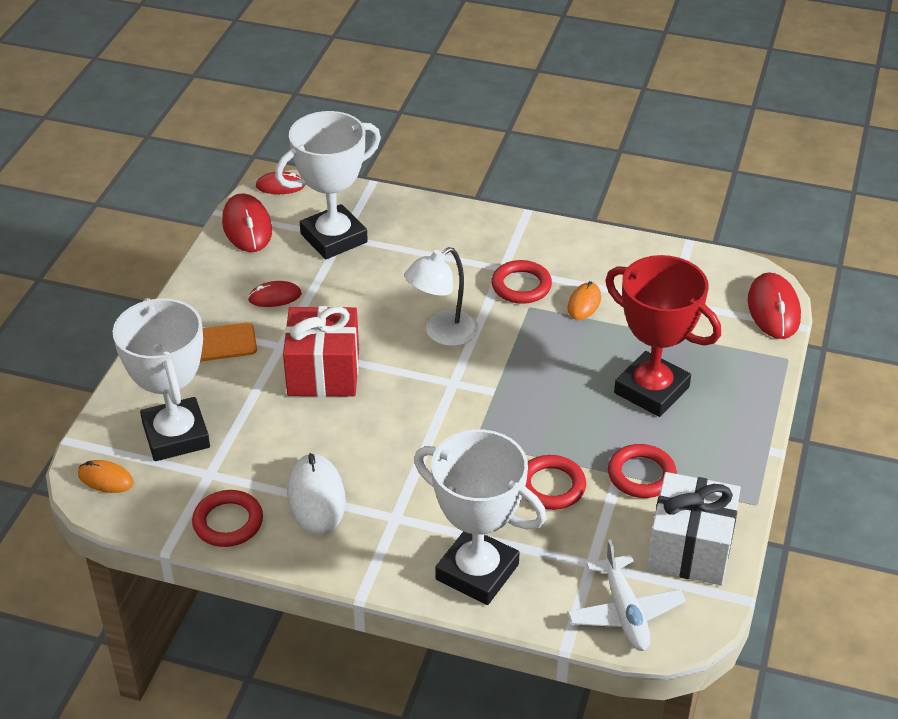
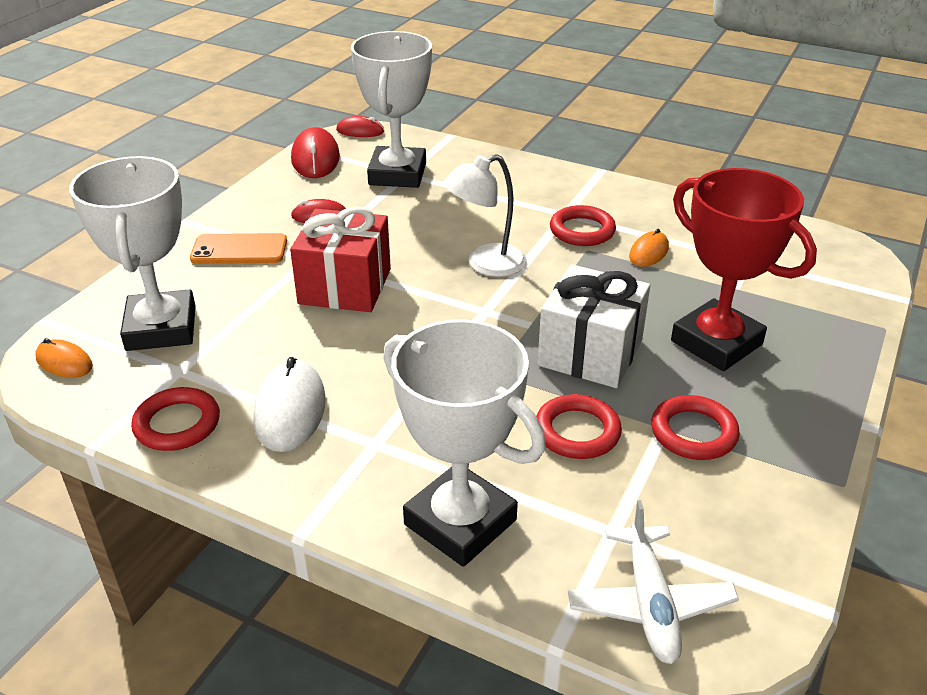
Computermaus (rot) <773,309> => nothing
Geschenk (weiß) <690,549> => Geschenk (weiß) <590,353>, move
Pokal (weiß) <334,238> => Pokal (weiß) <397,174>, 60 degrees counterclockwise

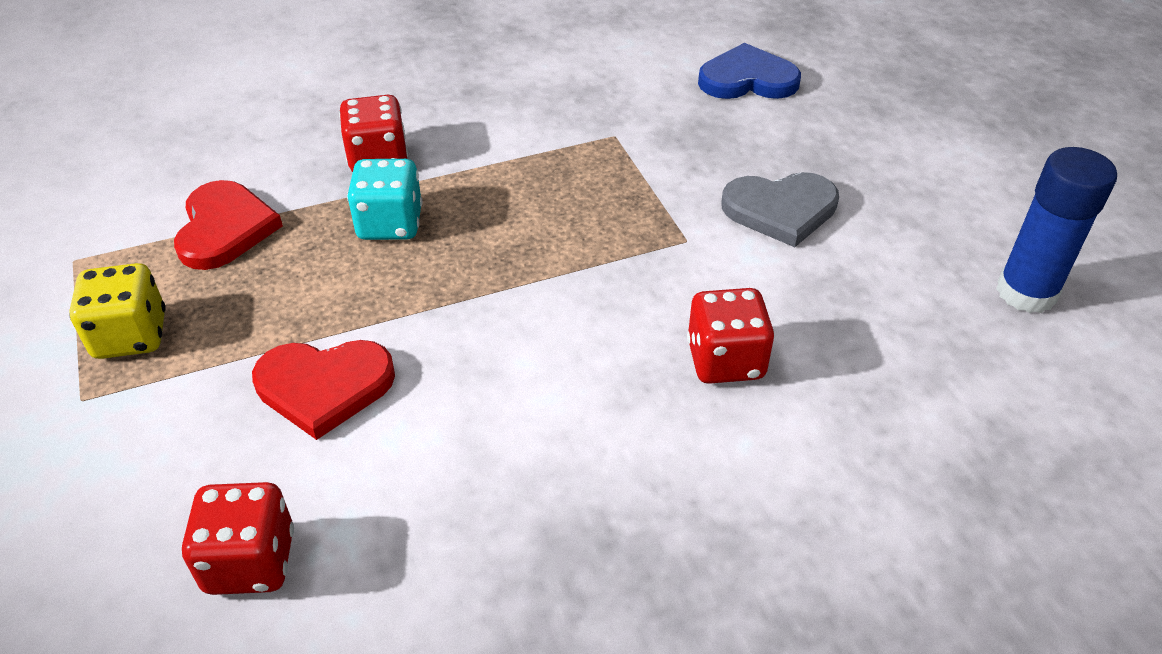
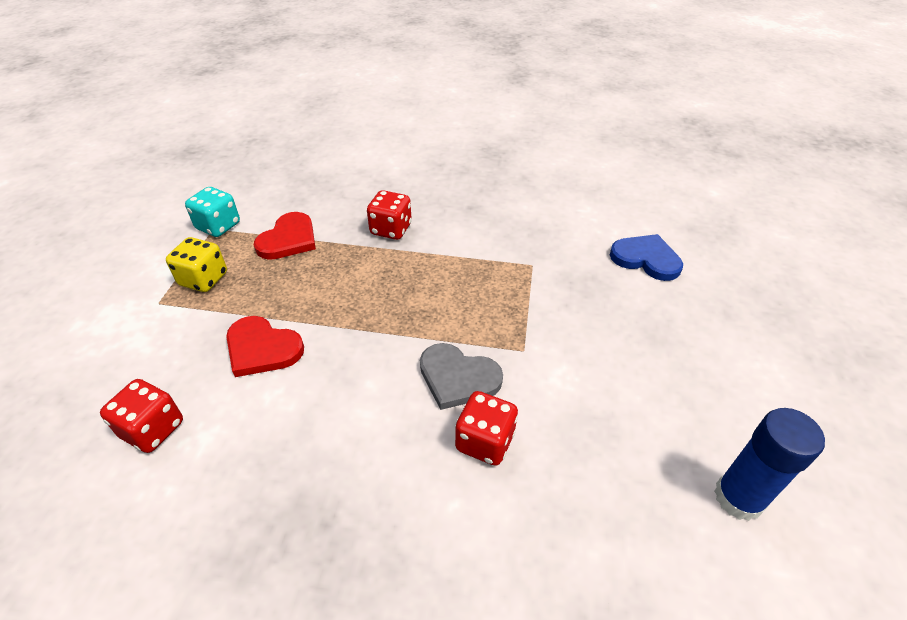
Spielwürfel (türkis) <390,224> => Spielwürfel (türkis) <218,226>, move
Herz (grau) <780,210> => Herz (grau) <458,378>, move

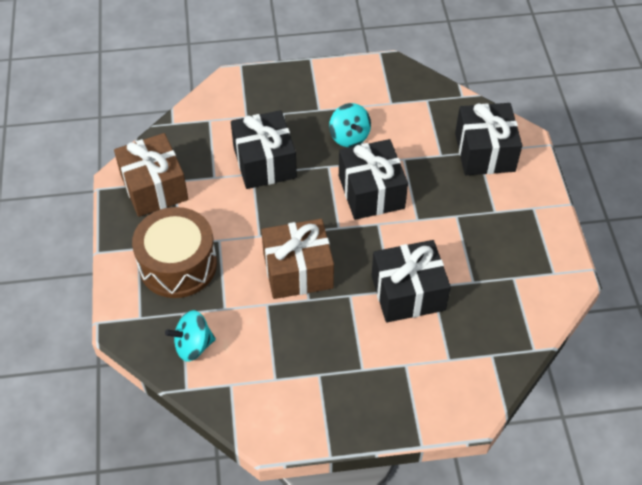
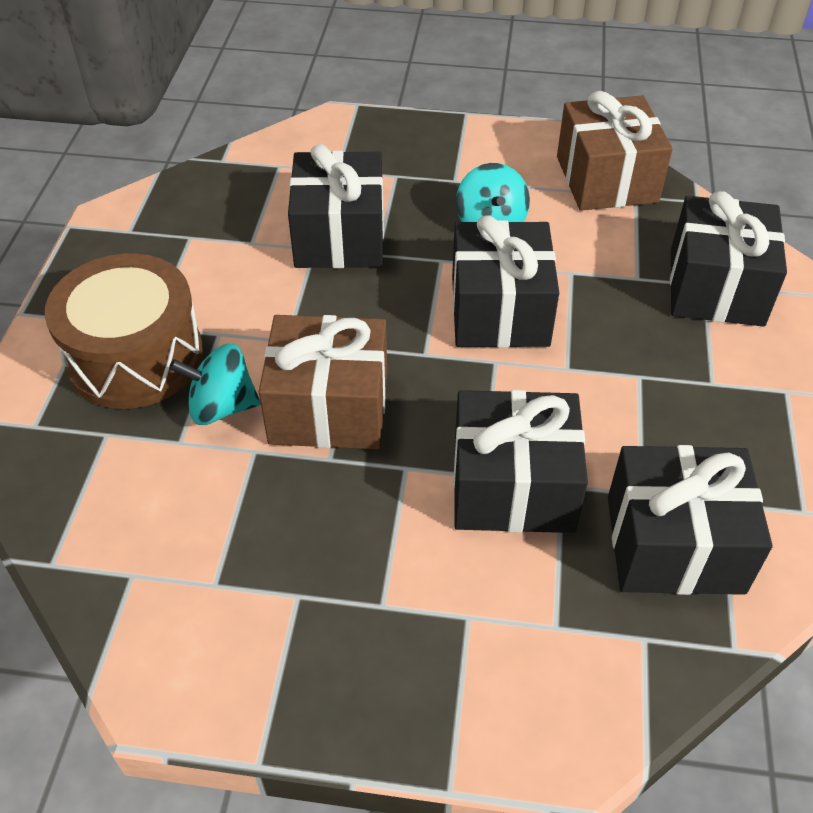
nothing => Geschenk (schwarz) <674,544>
Geschenk (braun) <154,187> => Geschenk (braun) <606,179>, move
Kreisel (türkis) <193,345> => Kreisel (türkis) <221,407>, move

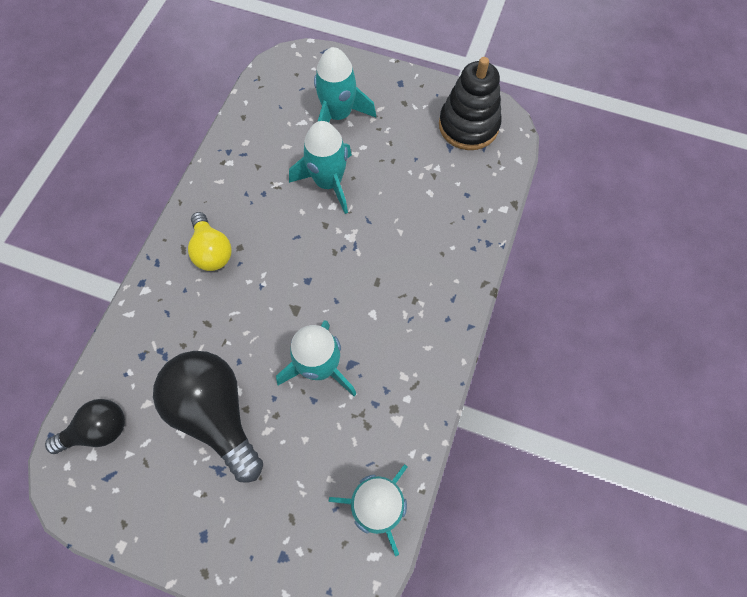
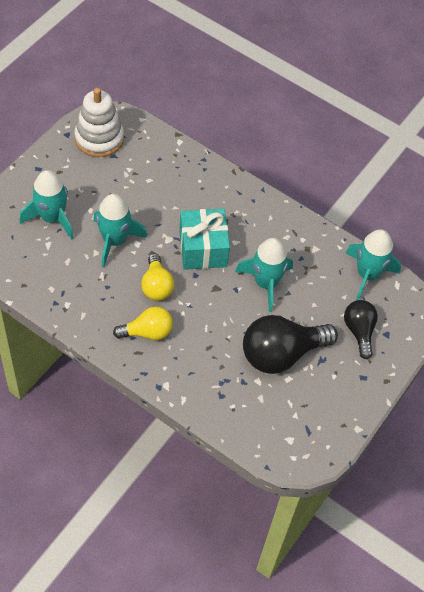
nothing => Glühbirne (gelb) <156,286>
nothing => Geschenk (türkis) <203,249>
Glühbirne (schwarz) <98,430> => Glühbirne (schwarz) <359,331>, move
Stapelspielzeug (schwarz) <468,125> => Stapelspielzeug (weiß) <99,138>

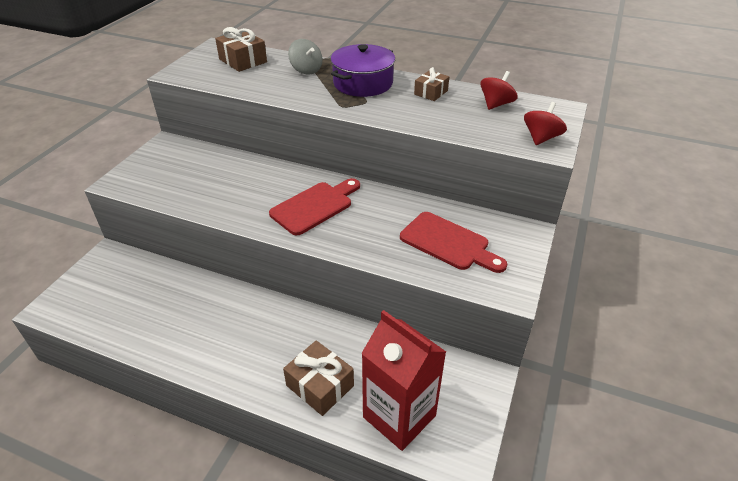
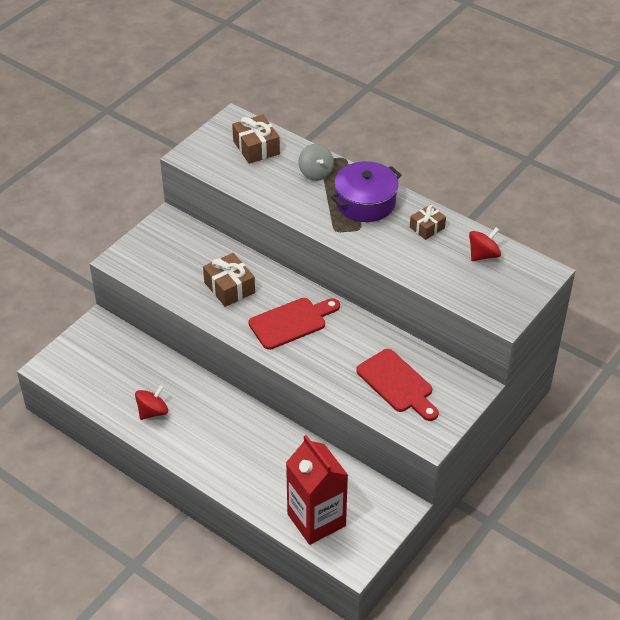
Geschenk (braun) <320,385> => Geschenk (braun) <229,287>, move
Kreisel (rot) <541,138> => Kreisel (rot) <152,412>, move

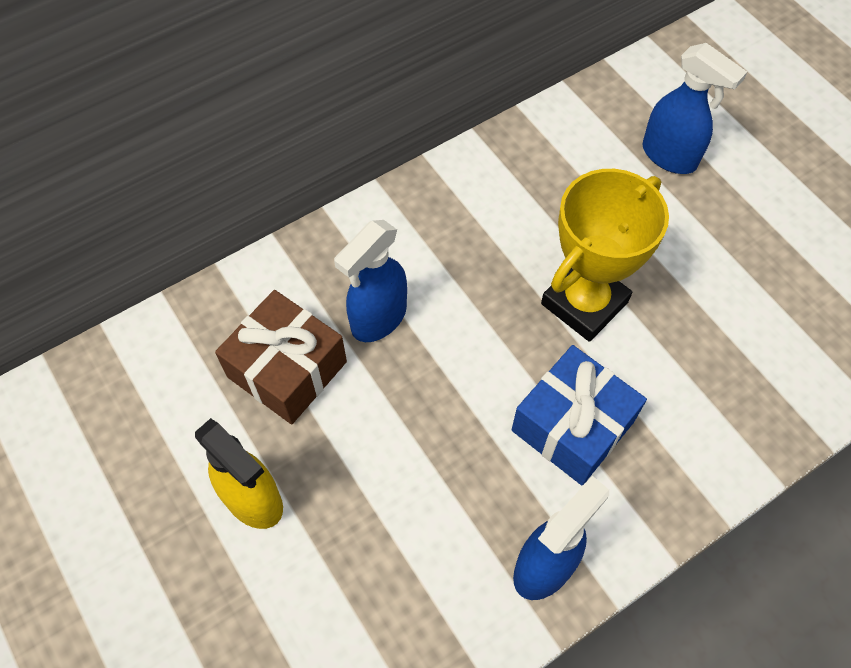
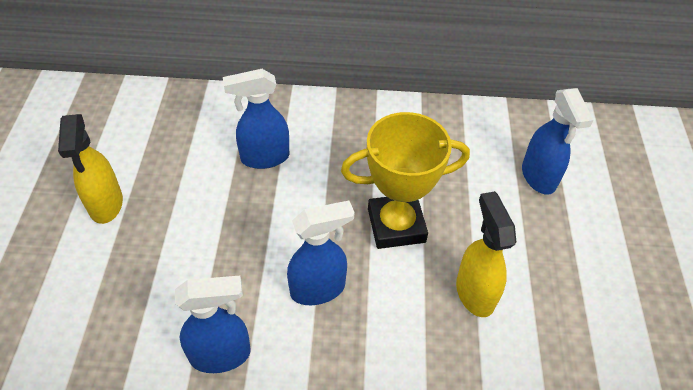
Geschenk (braun) <287,369> => nothing
nothing => Sprühflasche (gelb) <474,292>
Geschenk (blau) <572,426> => Sprühflasche (blau) <318,289>

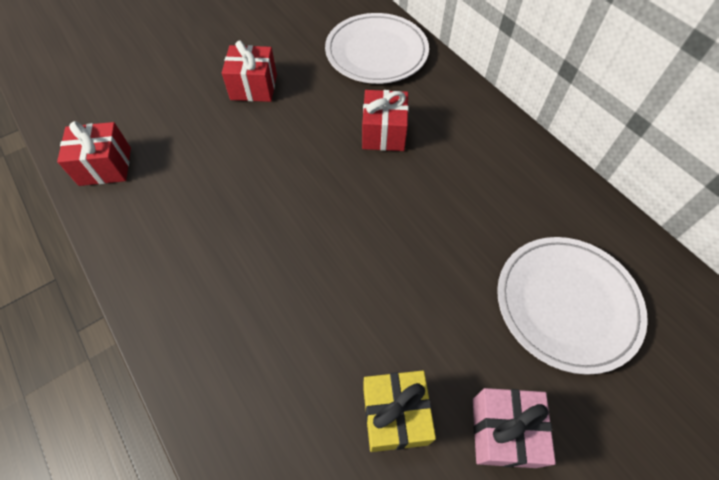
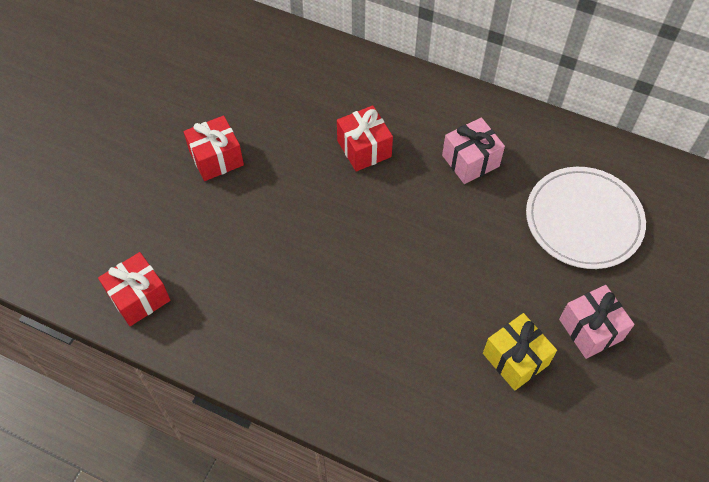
Teller (weiß) <376,52> => nothing
nothing => Geschenk (rosa) <470,161>

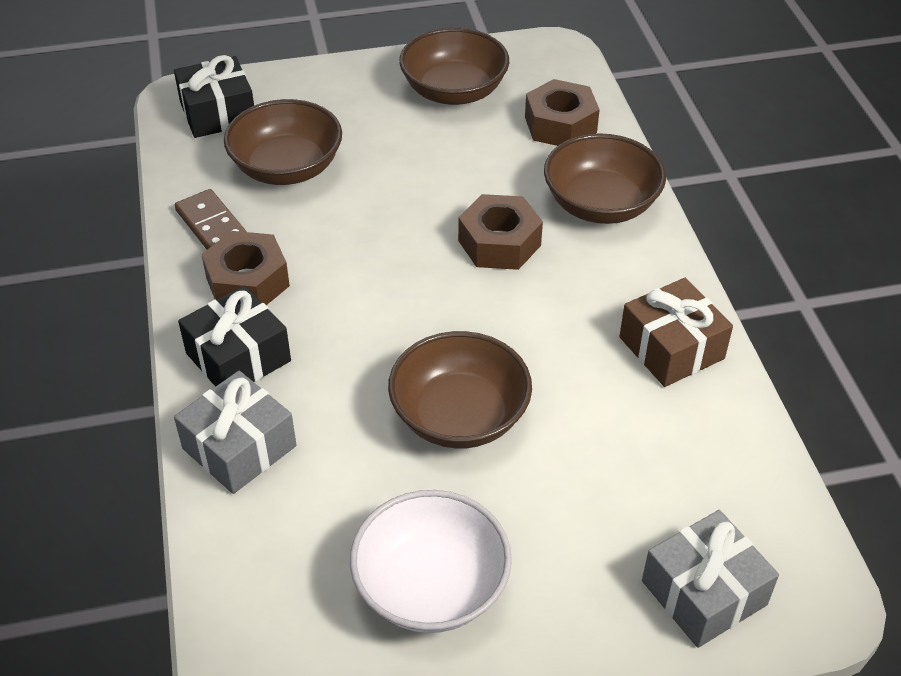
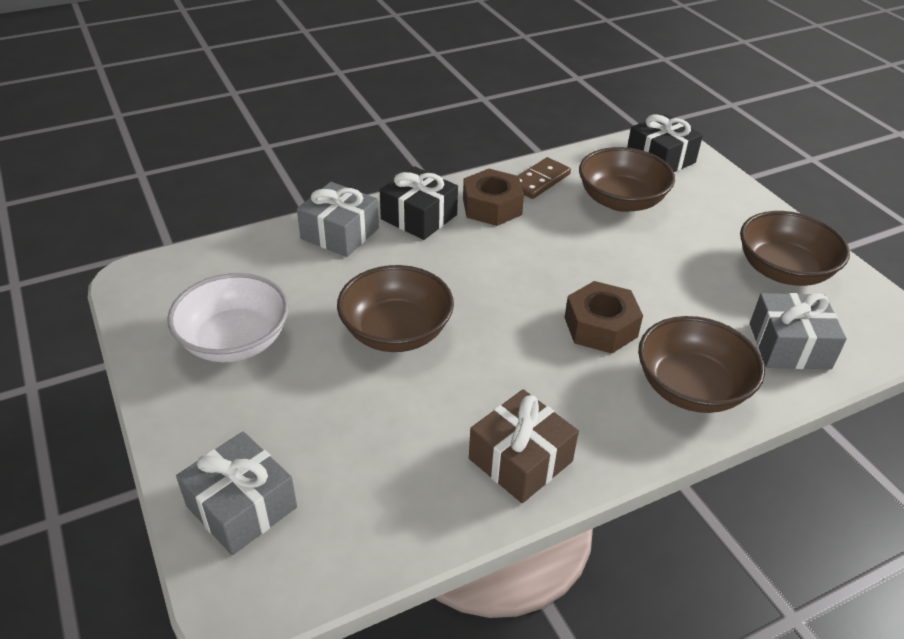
Sechskantmutter (braun) <560,125> => Geschenk (grau) <789,346>

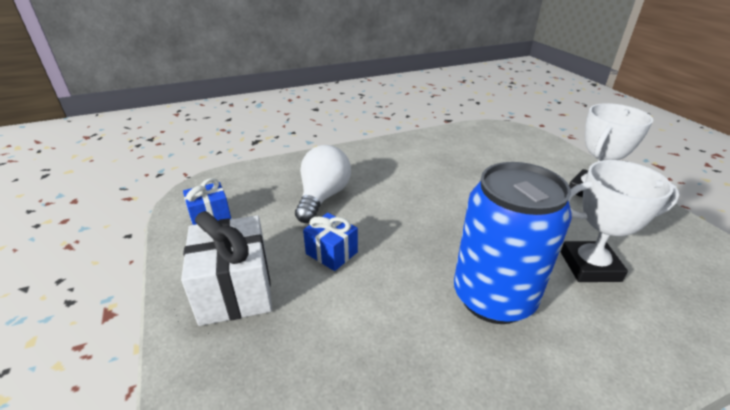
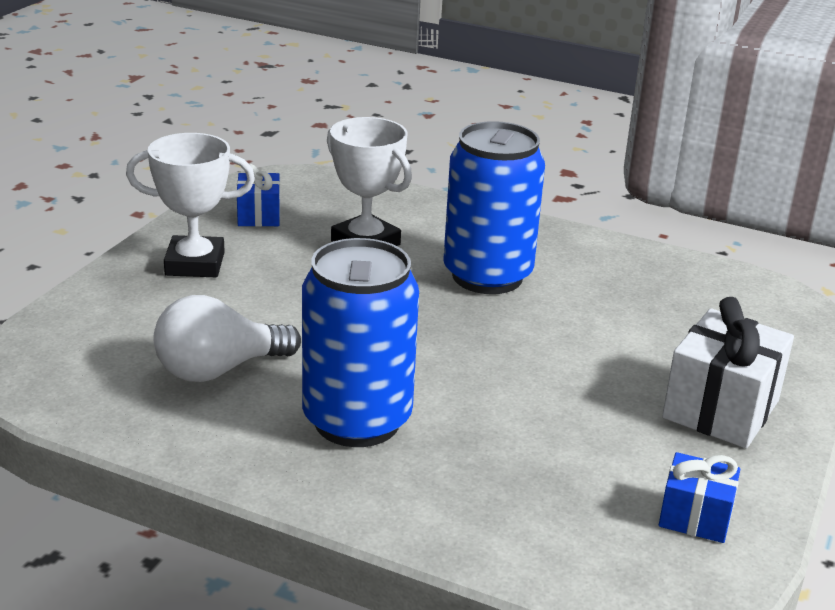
nothing => Dose (blau) <357,421>
Glühbirne (weiß) <323,197> => Glühbirne (weiß) <218,370>, move
Geschenk (blau) <331,253> => Geschenk (blau) <259,216>, move

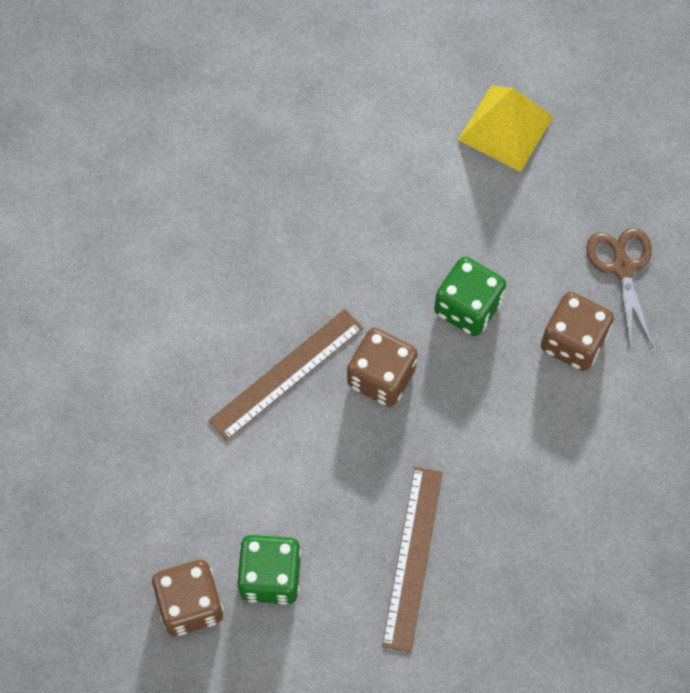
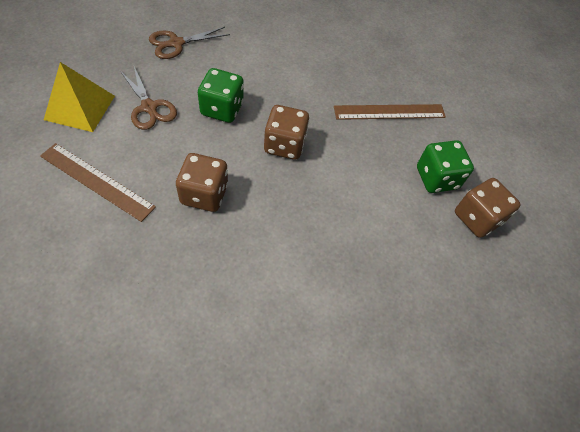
nothing => Schere (braun) <149,107>
Lineal (braun) <286,374> => Lineal (braun) <97,181>, move
Spielwürfel (braun) <573,341> => Spielwürfel (braun) <204,194>, move

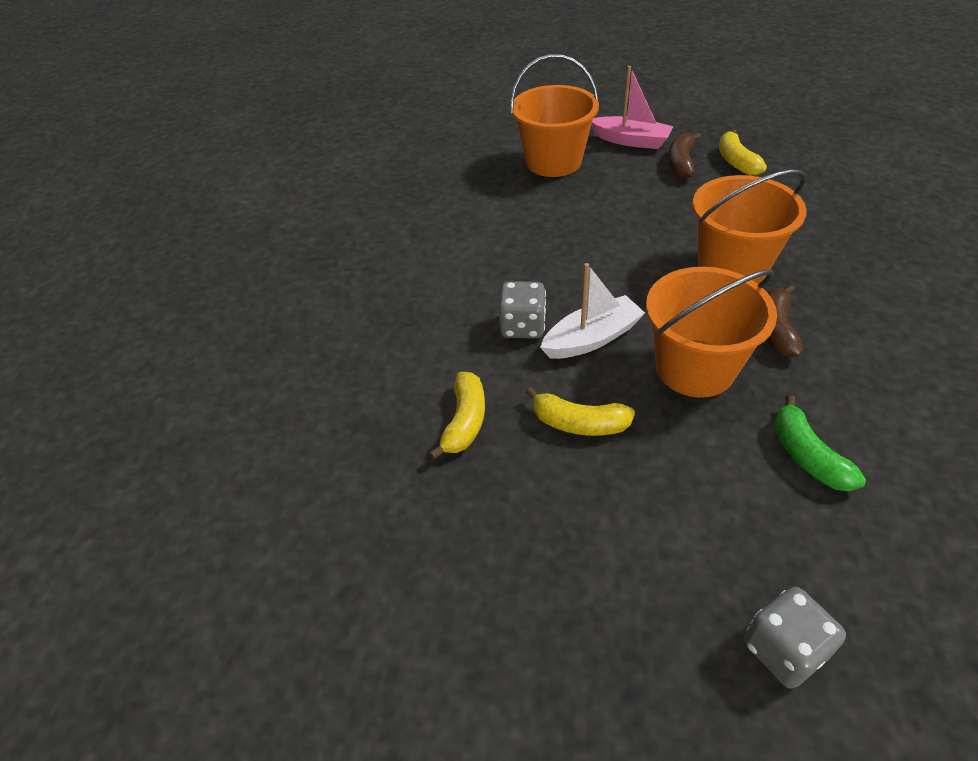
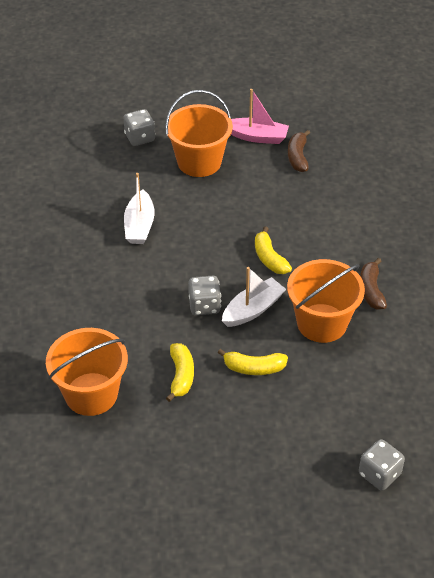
Banane (grün) <807,456> => nothing
nothing => Spielwürfel (grau) <140,138>
nothing => Boot (weiß) <139,225>
Eimer (orange) <732,266> => Eimer (orange) <91,394>, move
Banane (gelb) <736,162> => Banane (gelb) <269,258>, move

